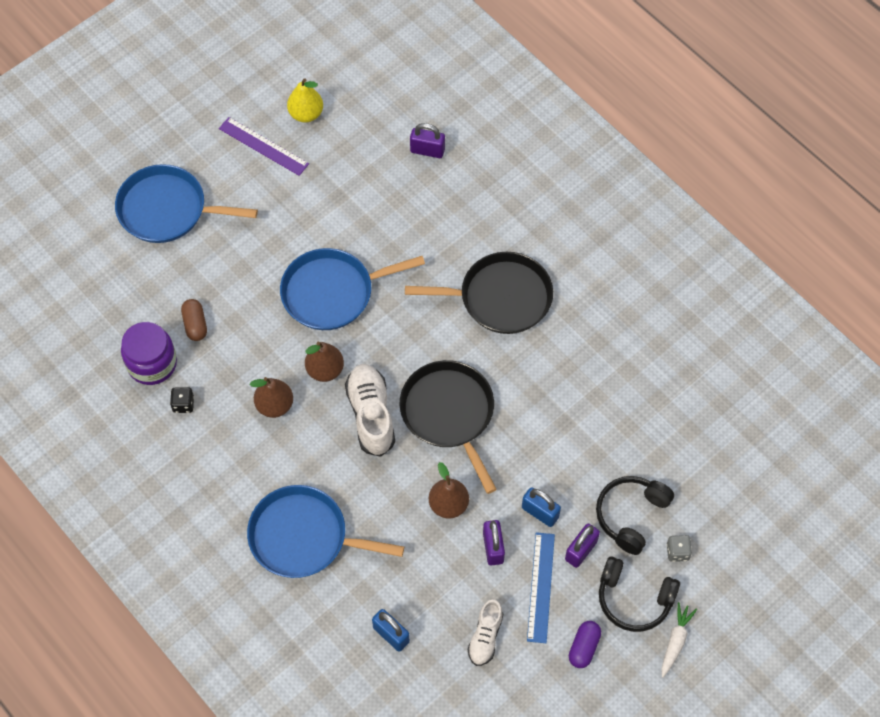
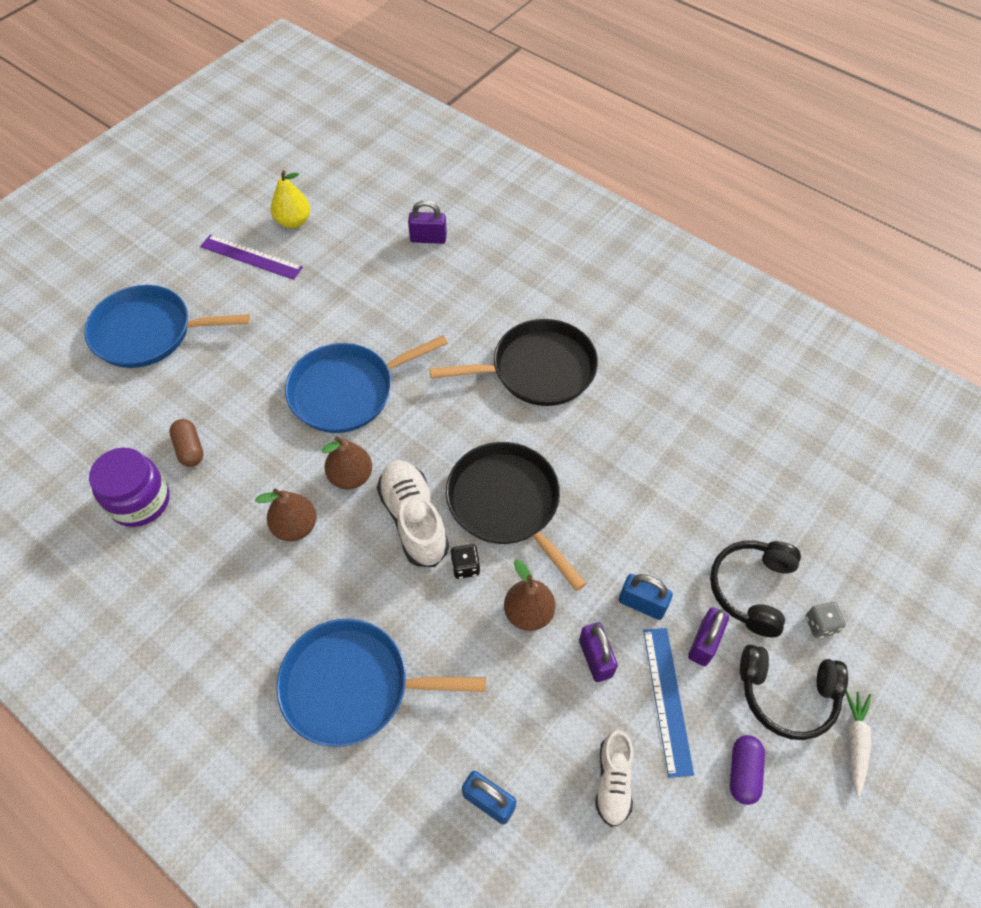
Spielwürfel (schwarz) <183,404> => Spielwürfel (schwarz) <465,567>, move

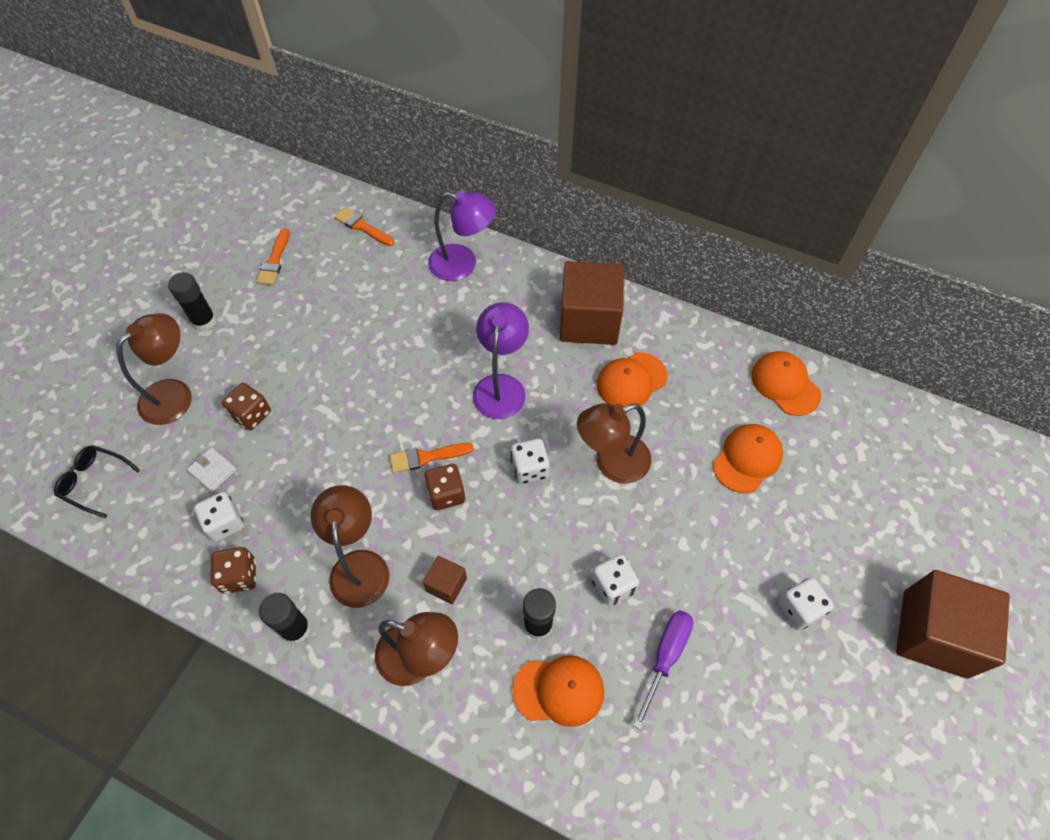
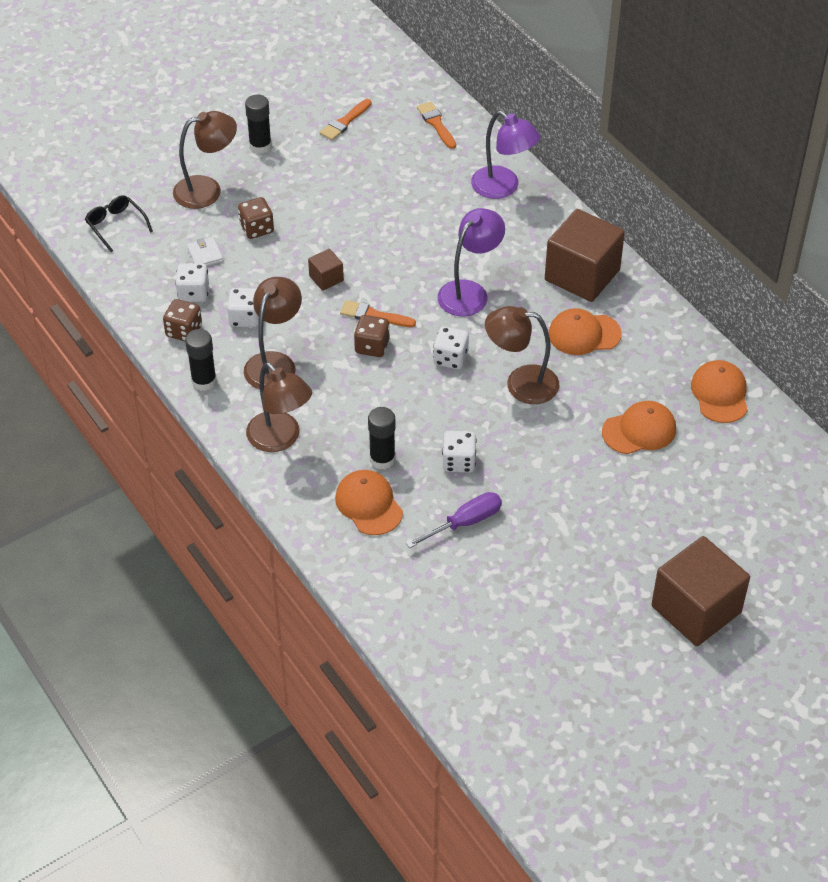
Kubus (braun) <446,584> => Kubus (braun) <326,278>, move
Spielwürfel (weiß) <799,609> => Spielwürfel (weiß) <245,318>, move
Kappe (orange) <559,690> => Kappe (orange) <368,504>, 150 degrees counterclockwise

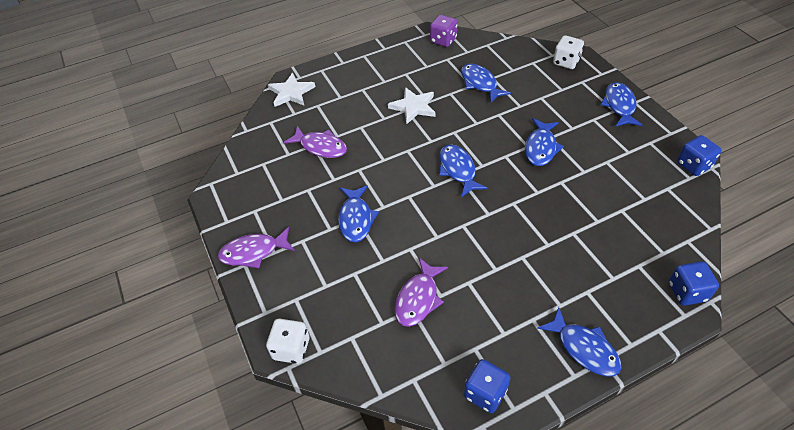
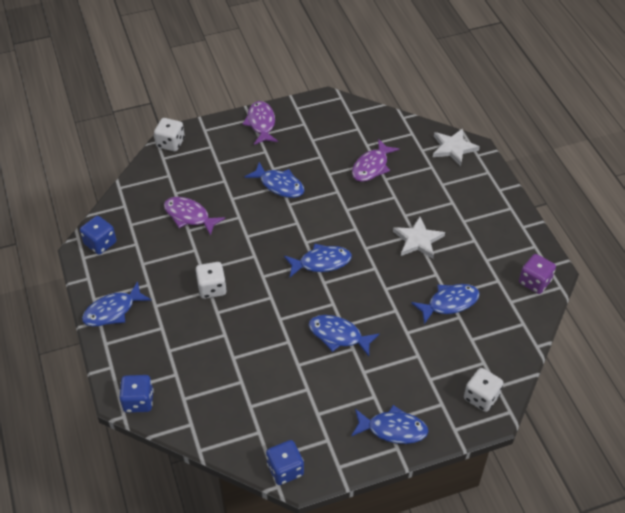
nothing => Spielwürfel (weiß) <212,288>
Fisch (blau) <356,219> => Fisch (blau) <279,185>, 150 degrees counterclockwise

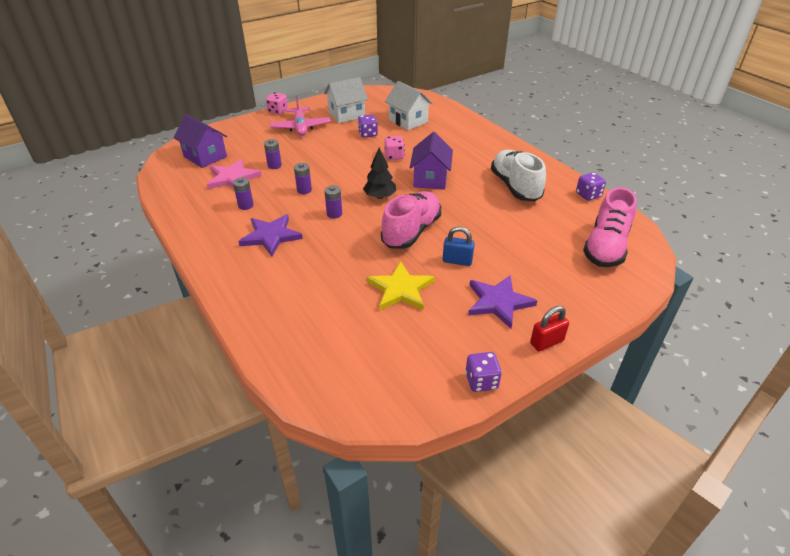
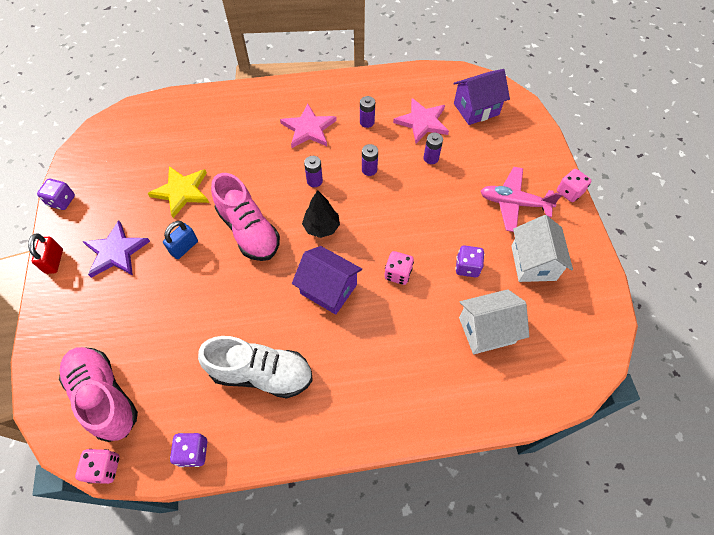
nothing => Spielwürfel (rosa) <104,468>
Stern (lila) <271,236> => Stern (rosa) <308,129>

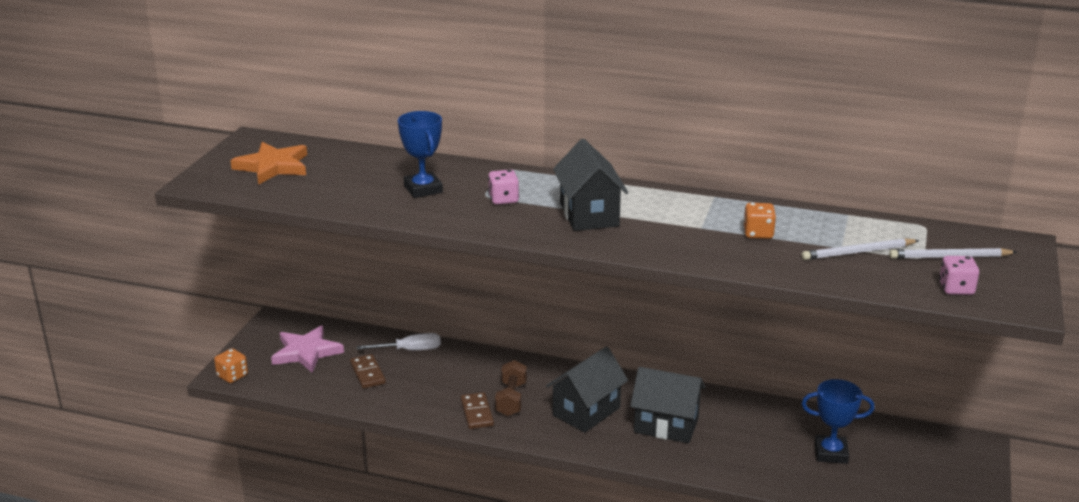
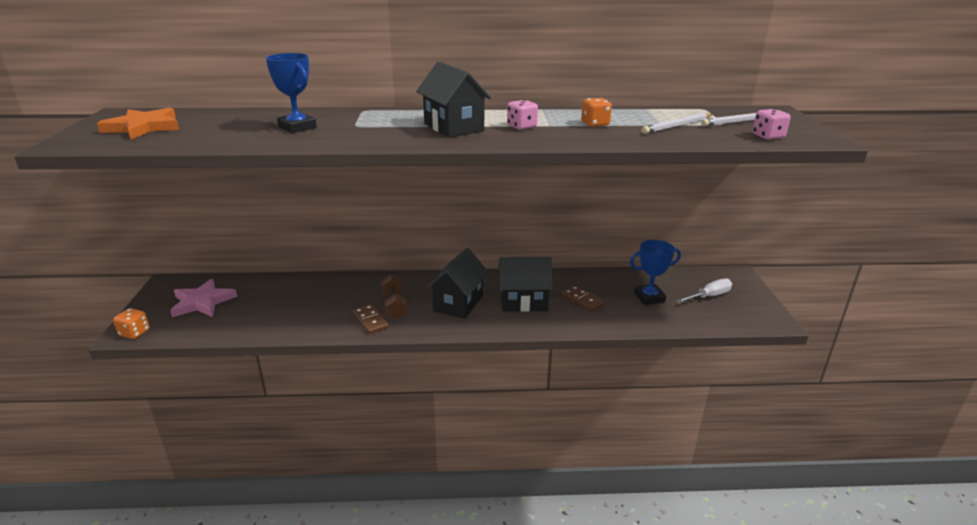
Dominostein (braun) <368,373> => Dominostein (braun) <583,300>, move
Schraubenzieher (weiß) <410,350> => Schraubenzieher (weiß) <709,296>, move
Spielwürfel (rosa) <503,199> => Spielwürfel (rosa) <521,126>, move

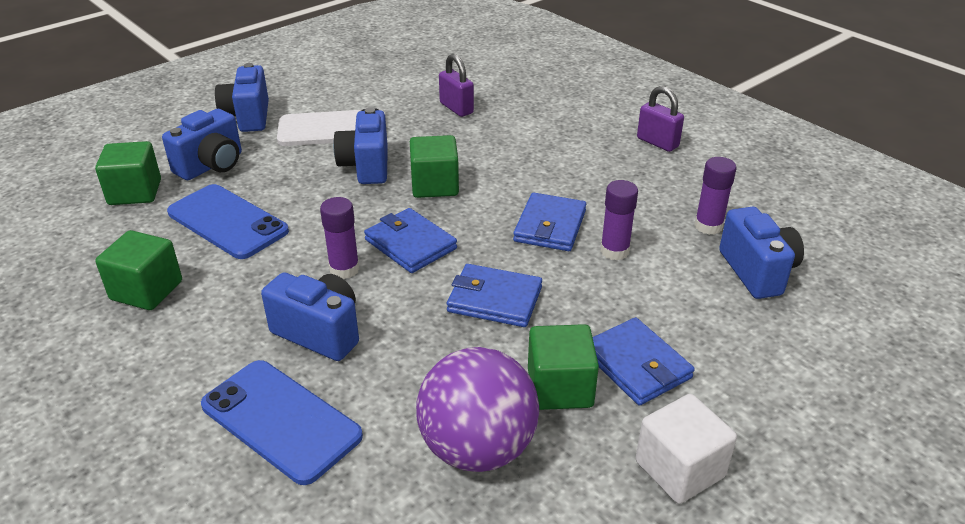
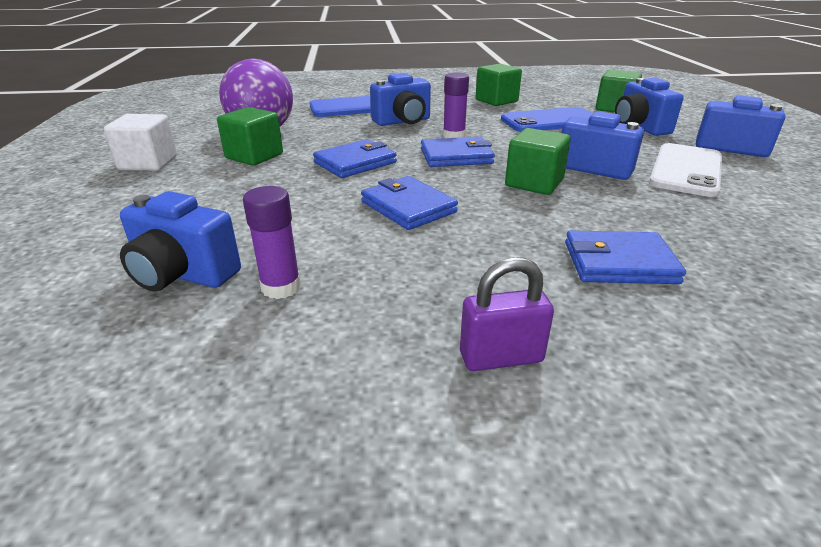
Vorhängeschloss (lila) <456,108> => nothing
Klebestift (lila) <614,251> => nothing
Geldbörse (blau) <636,365> => Geldbörse (blau) <619,263>, move

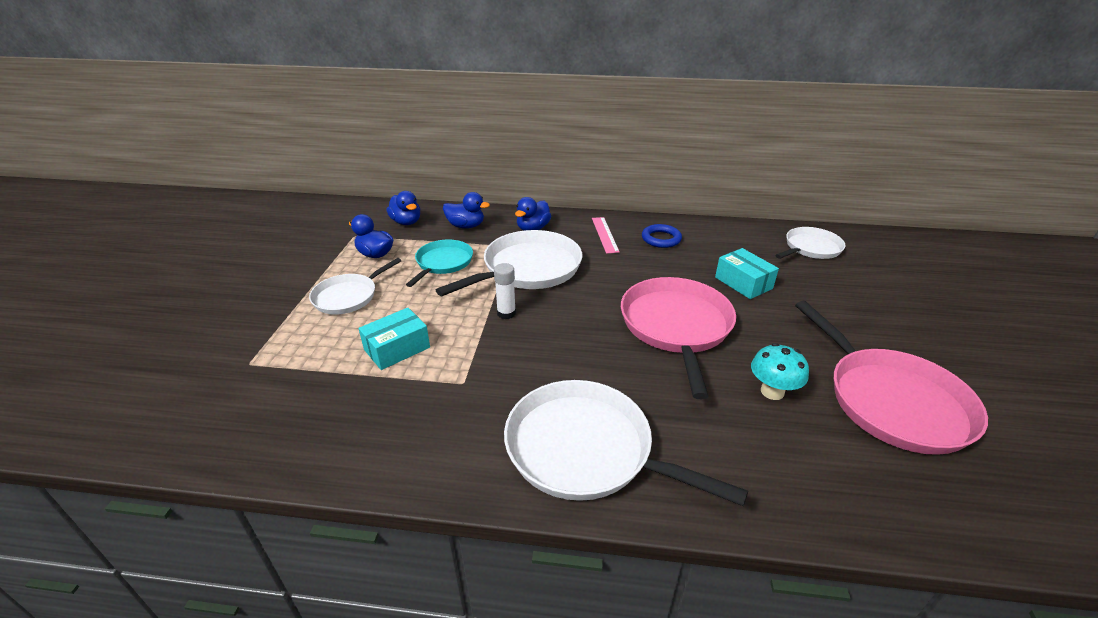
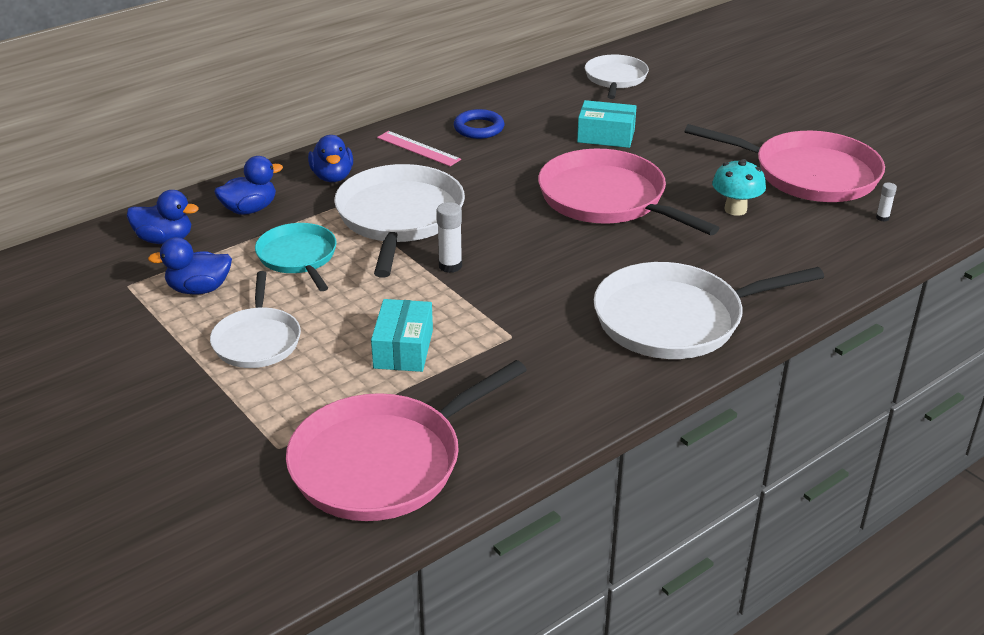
nothing => Pfanne (rosa) <384,462>
nothing => Klebestift (weiß) <882,218>

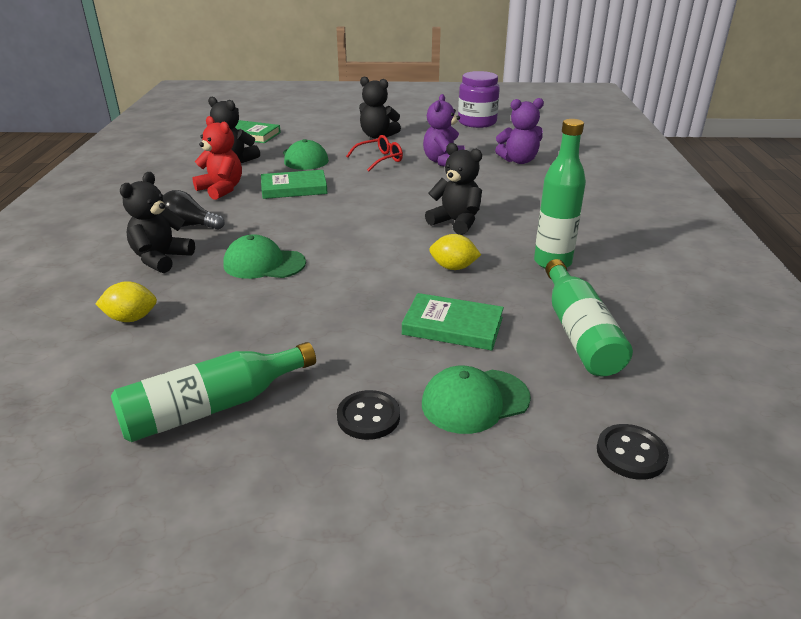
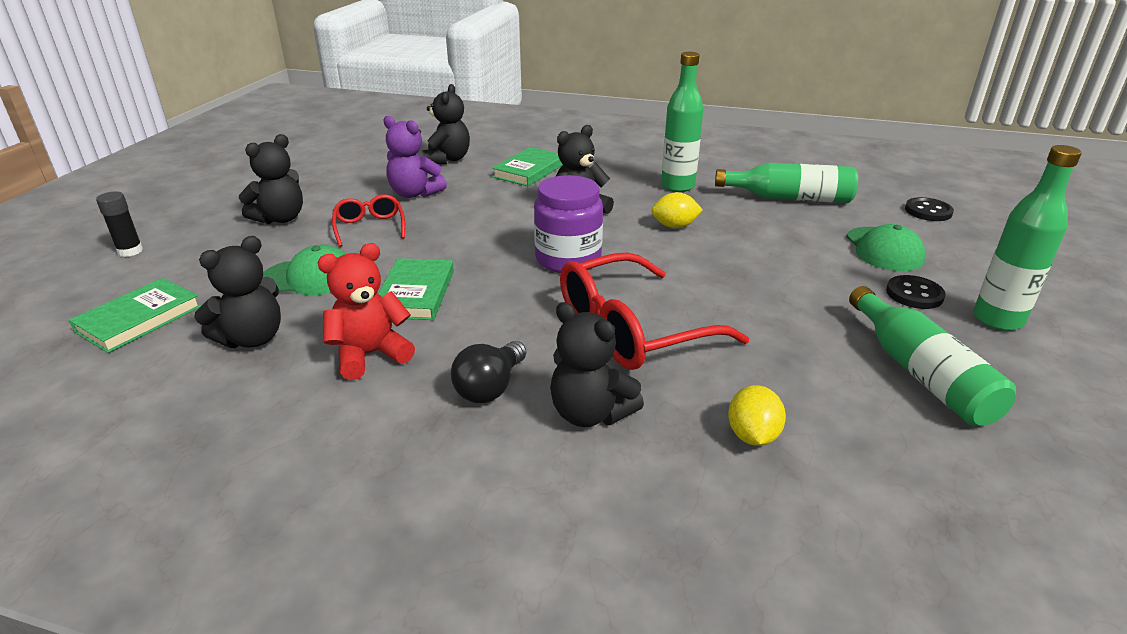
nothing => Klebestift (schwarz) <130,251>
nothing => Flasche (grün) <997,320>
Buch (grün) <452,326> => Buch (grün) <529,170>, move
Einmachglas (lila) <477,122> => Einmachglas (lila) <568,259>, move
Kappe (grün) <264,264> => Brille (rot) <633,329>
Teddybär (lila) <519,161> => Teddybär (schwarz) <447,159>
Zitrone (gelb) <453,267> => Zitrone (gelb) <674,226>, 60 degrees clockwise

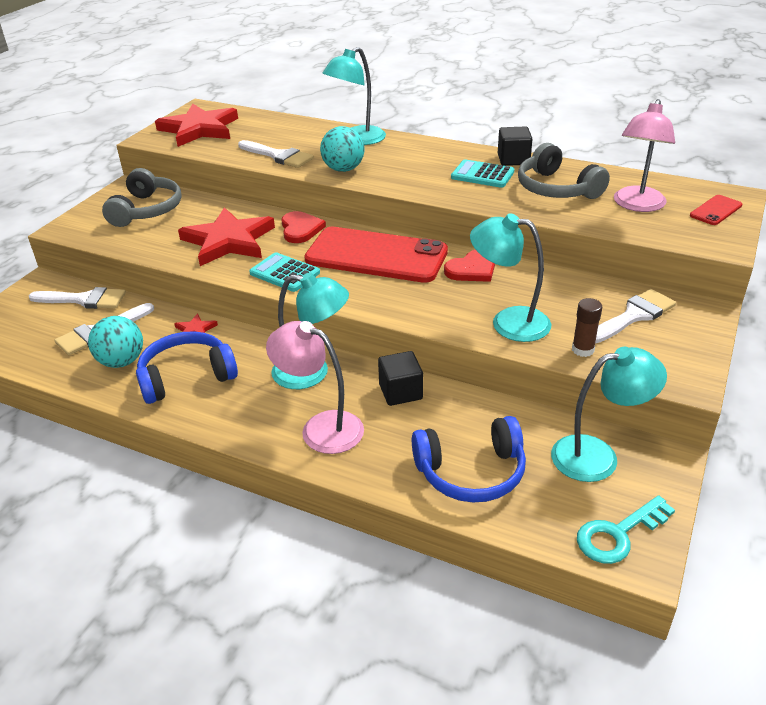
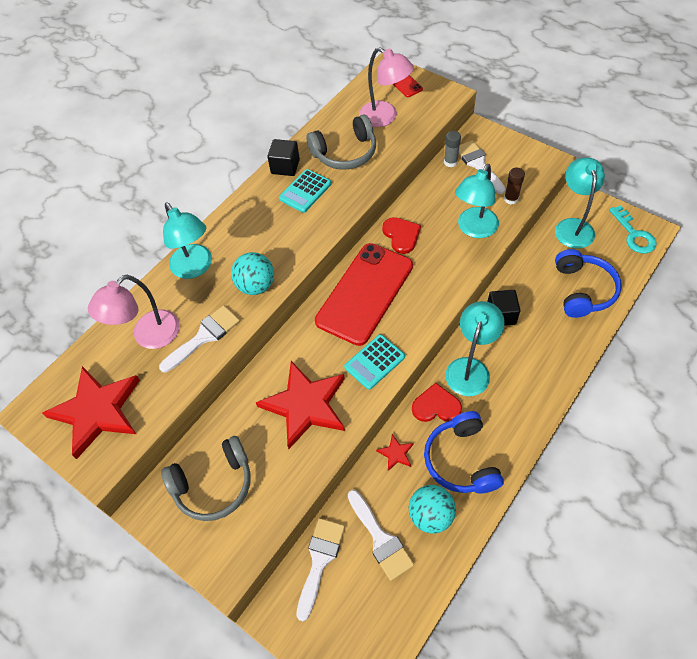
nothing => Klebestift (grau) <450,162>
Lampe (rosa) <321,427> => Lampe (rosa) <149,336>, move
Herz (rot) <300,229> => Herz (rot) <436,406>, move
Kopfhörer (grau) <146,210> => Kopfhörer (grau) <214,484>, 135 degrees clockwise

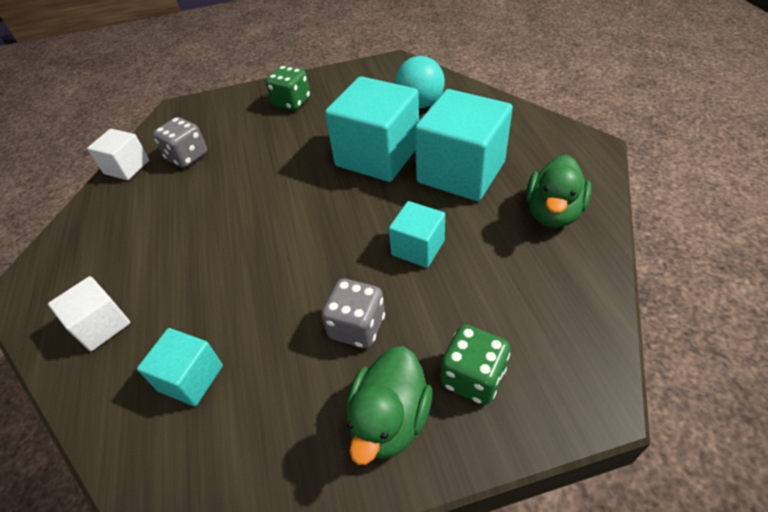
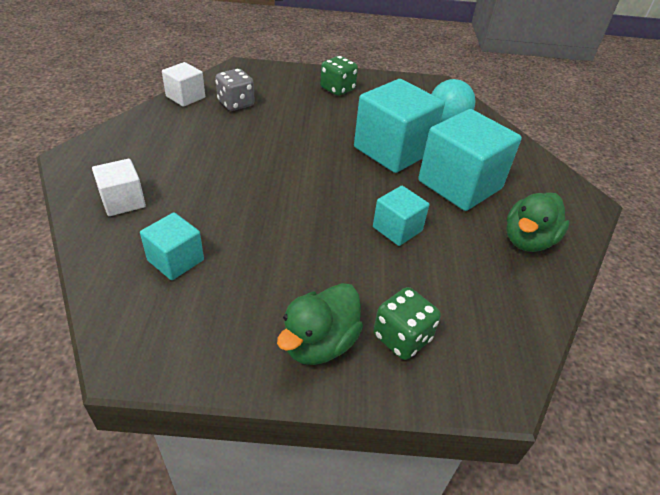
Spielwürfel (grau) <357,327> => nothing

